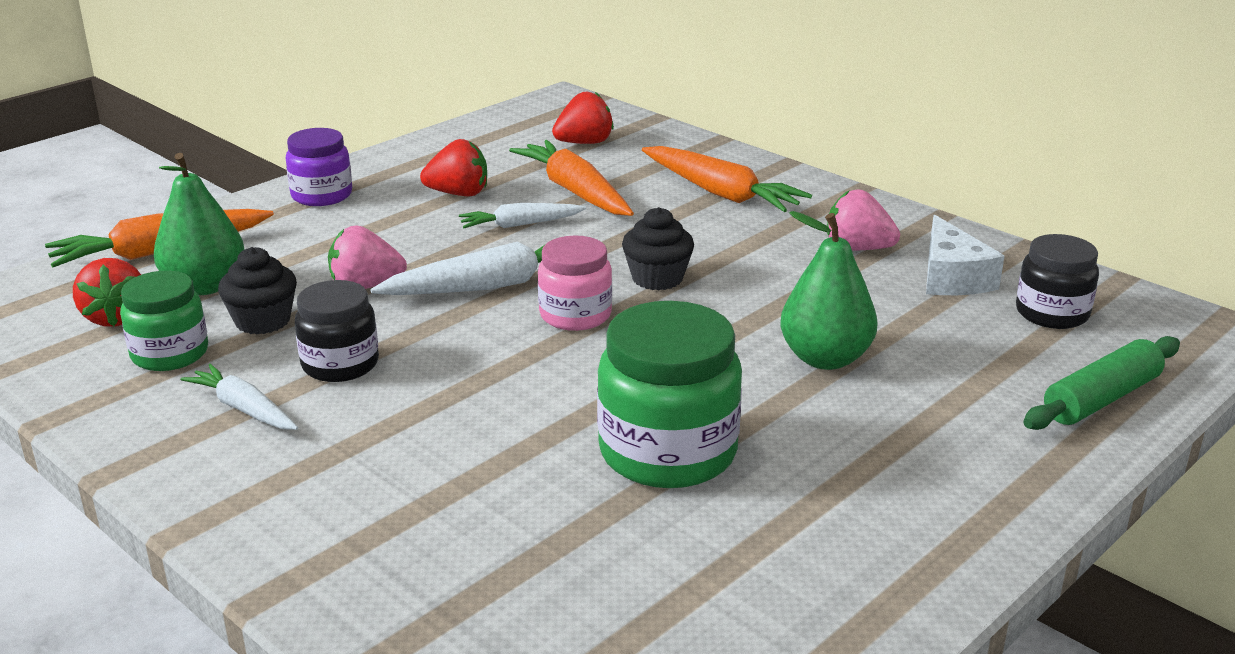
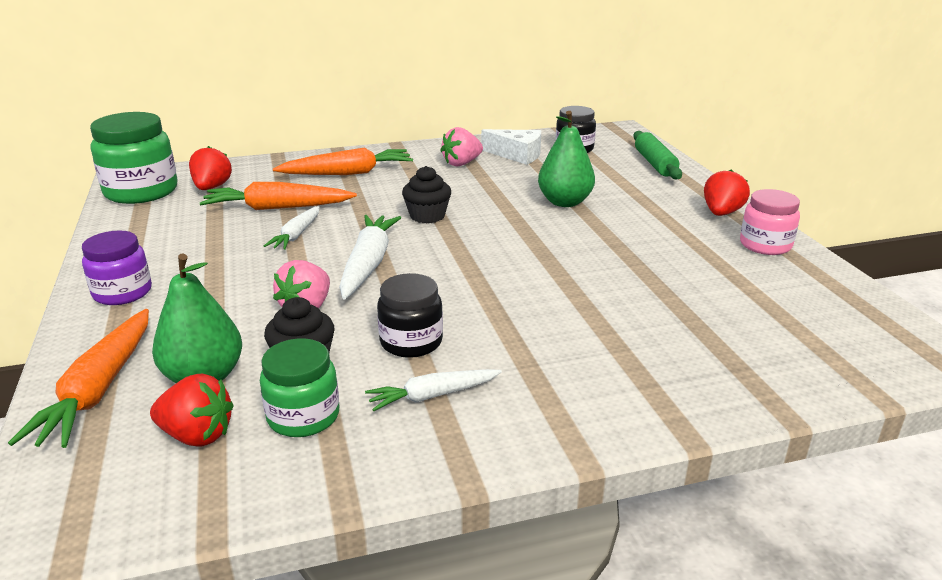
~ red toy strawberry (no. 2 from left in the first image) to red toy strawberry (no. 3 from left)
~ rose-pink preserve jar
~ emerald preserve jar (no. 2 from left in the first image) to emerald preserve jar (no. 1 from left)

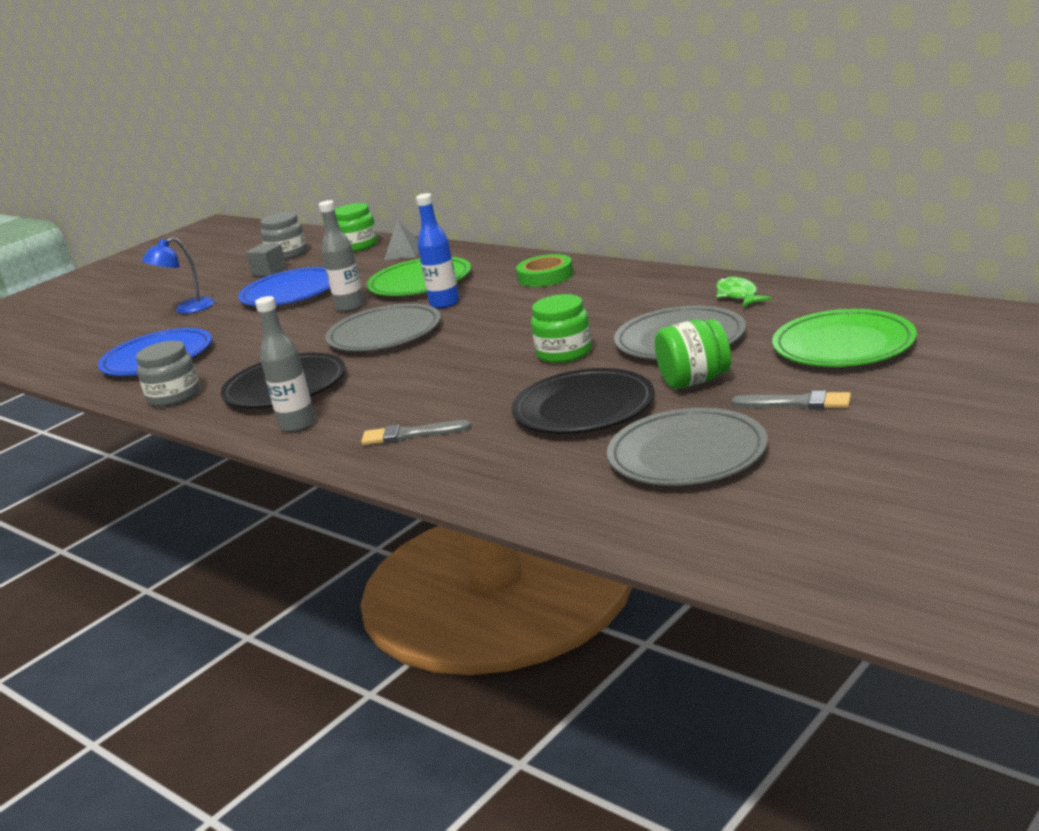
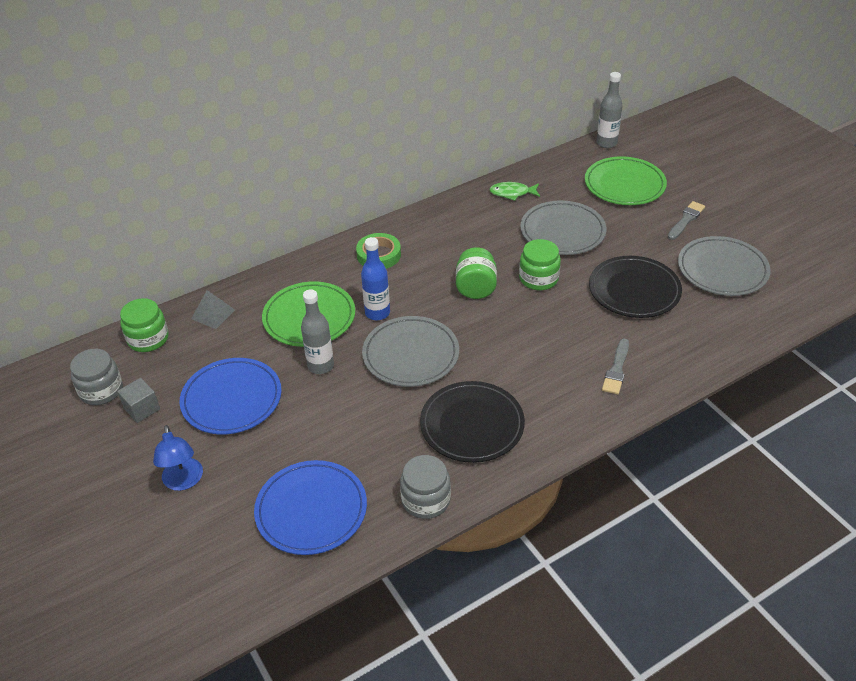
~ grey bottle (no. 1 from left in the first image) to grey bottle (no. 2 from left)
~ emerald preserve jar (no. 3 from left in the first image) to emerald preserve jar (no. 2 from left)

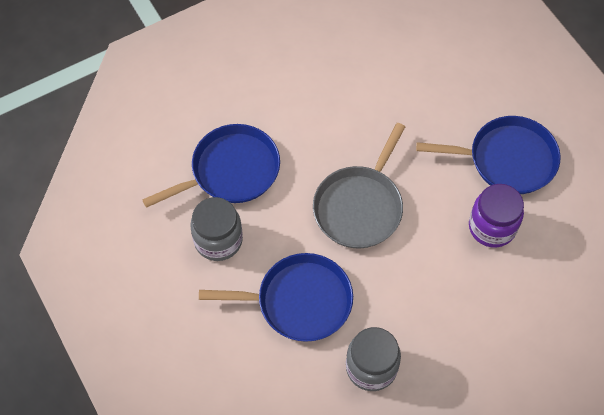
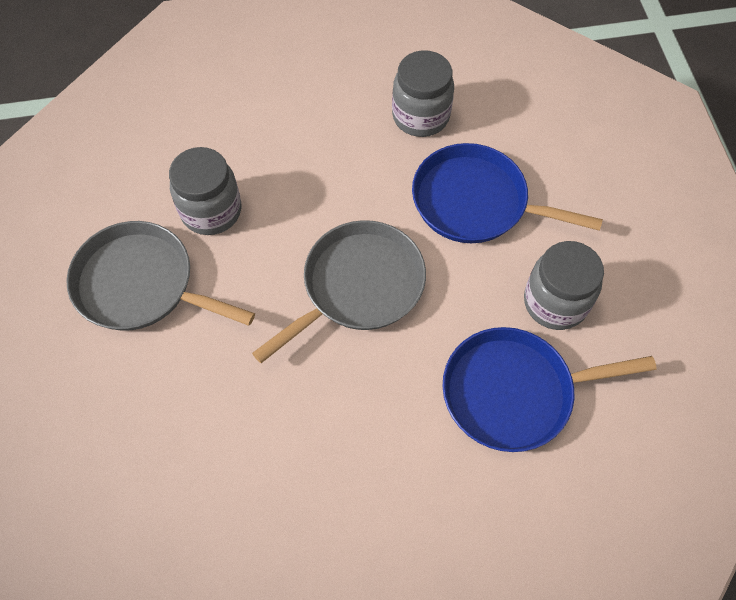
~ royal blue skillet (no. 3 from left) to grey skillet (no. 1 from left)
~ royal purple preserve jar to grey preserve jar (no. 1 from left)

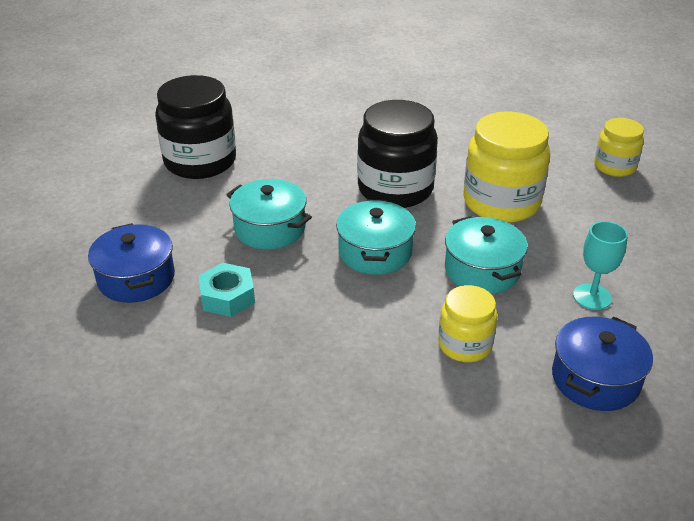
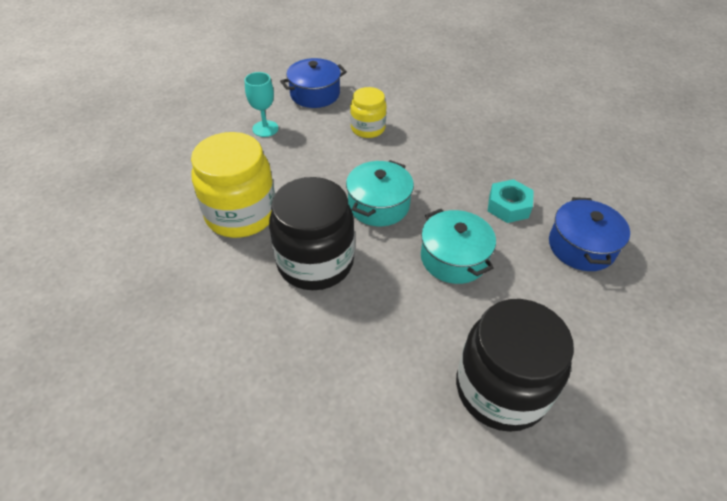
- teal cooking pot (no. 3 from left)
- golden preserve jar (no. 3 from left)

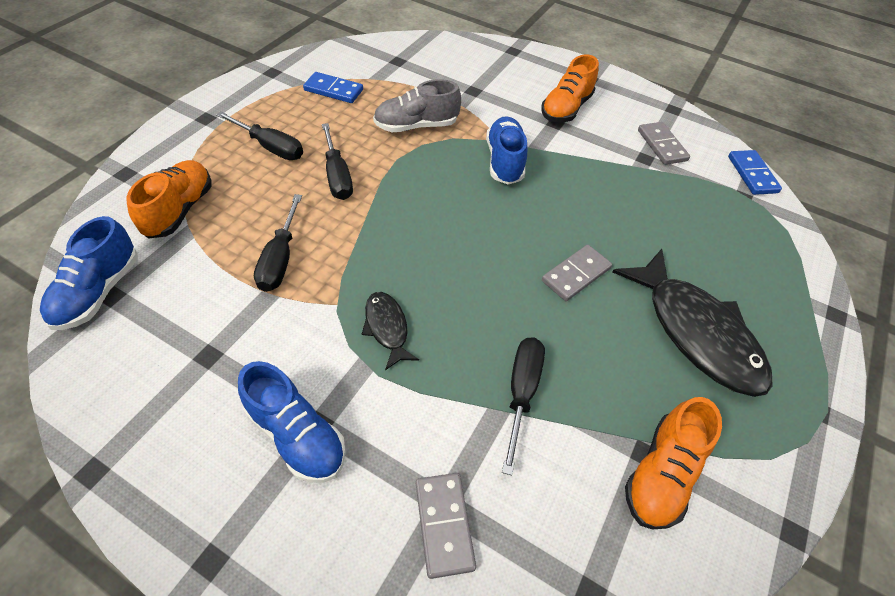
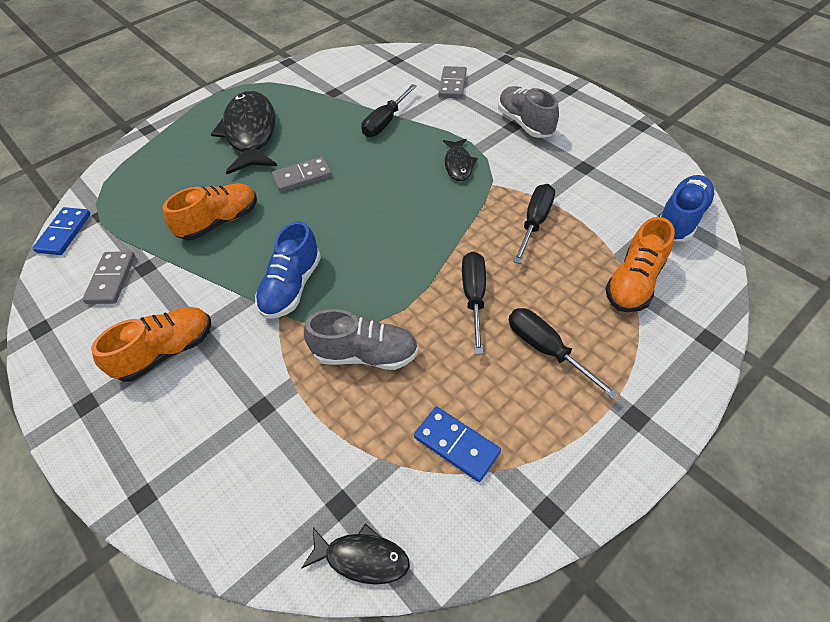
+ ebony toy fish (no. 2 from left)
~ orange shoe (no. 3 from left in the first image) to orange shoe (no. 2 from left)
~ royal blue shoe (no. 2 from left) to grey shoe (no. 2 from left)

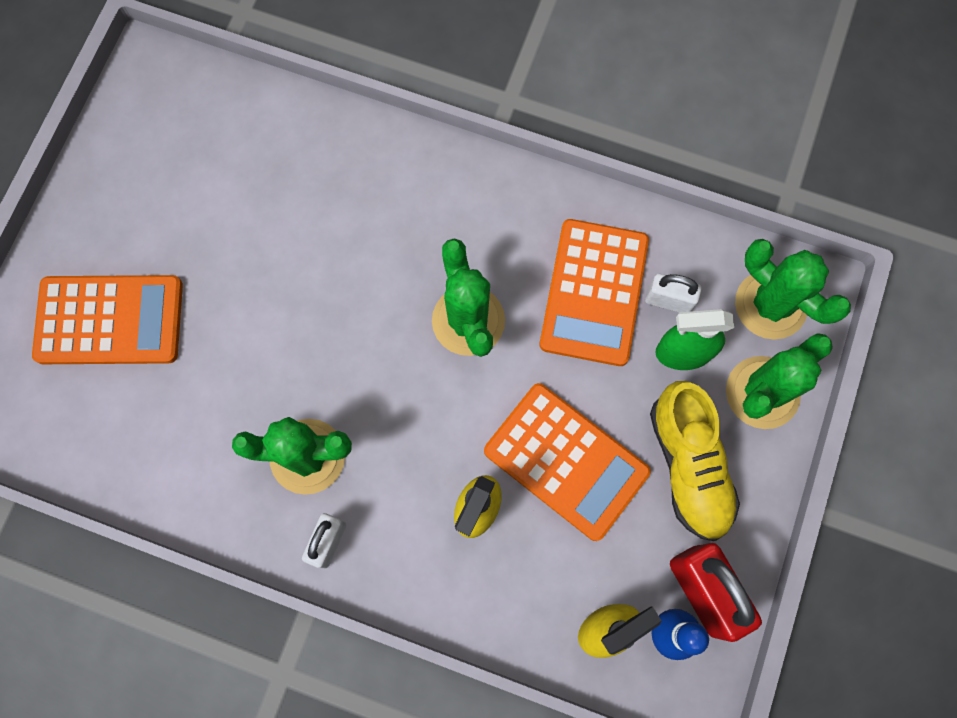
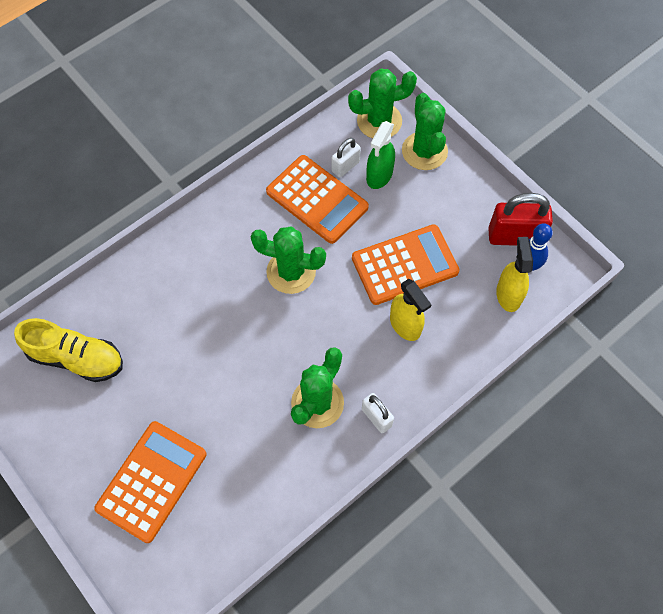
~ golden shoe

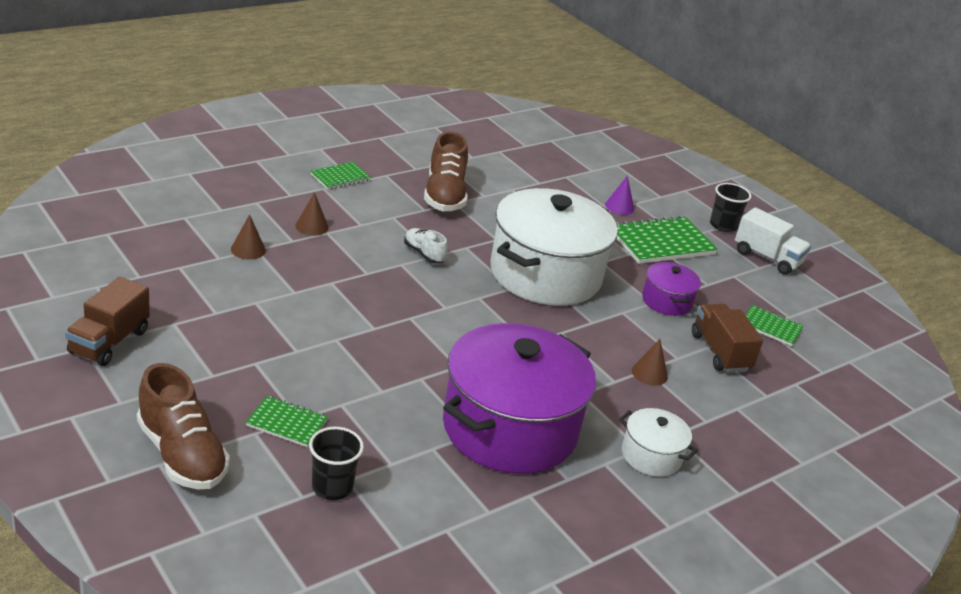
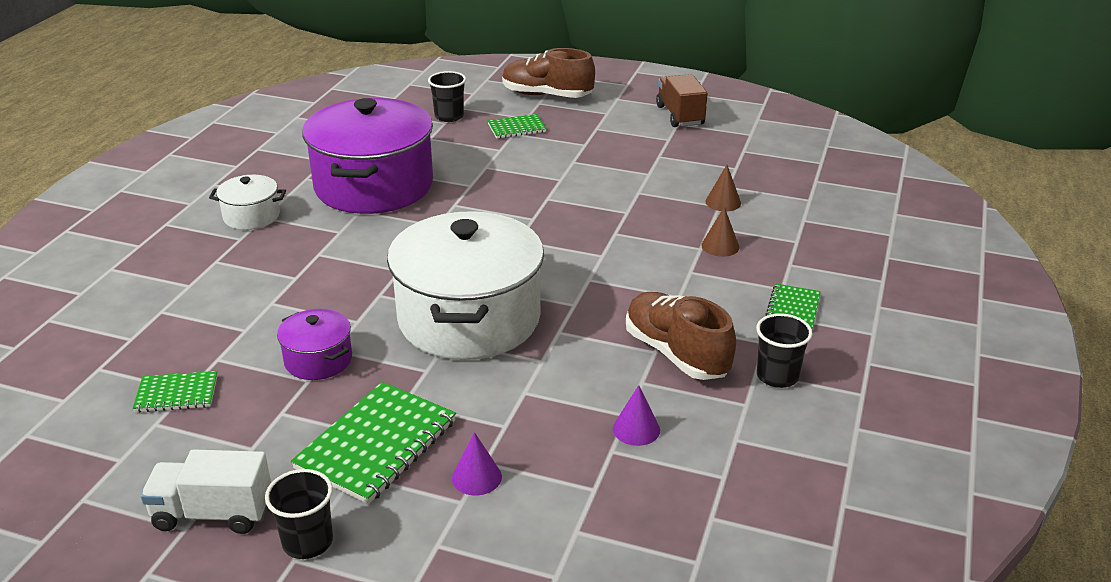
- white shoe
- russet solid cone (no. 3 from left)
- russet lorry (no. 2 from left)
+ royal purple solid cone (no. 2 from left)
+ ebony beaker (no. 3 from left)

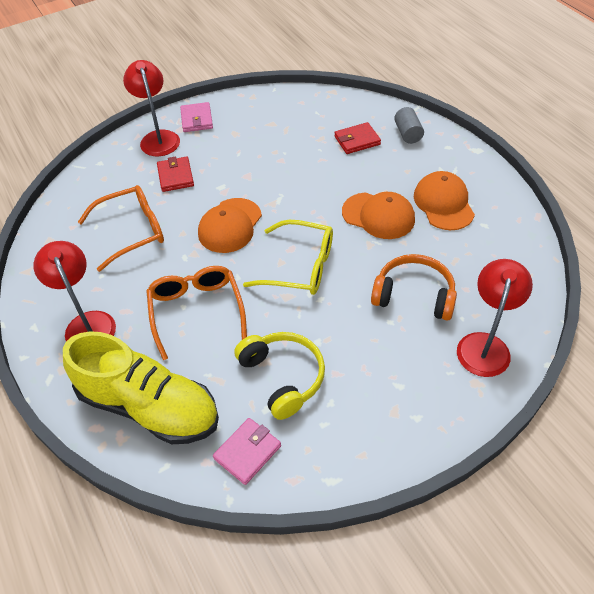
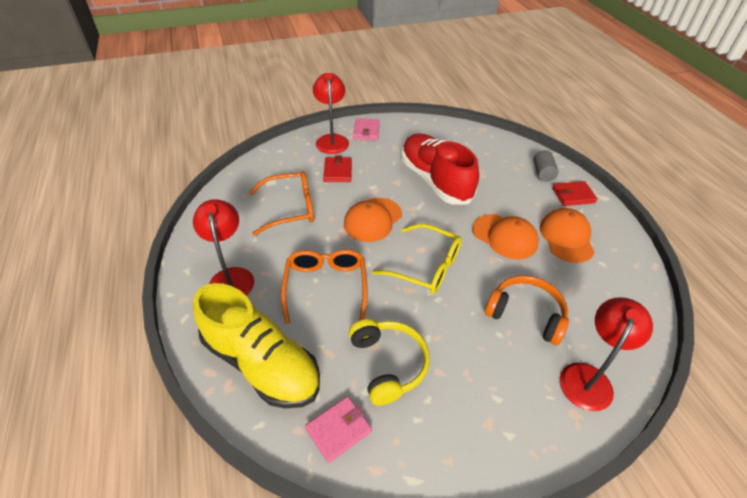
+ red shoe
~ red card wallet (no. 2 from left)

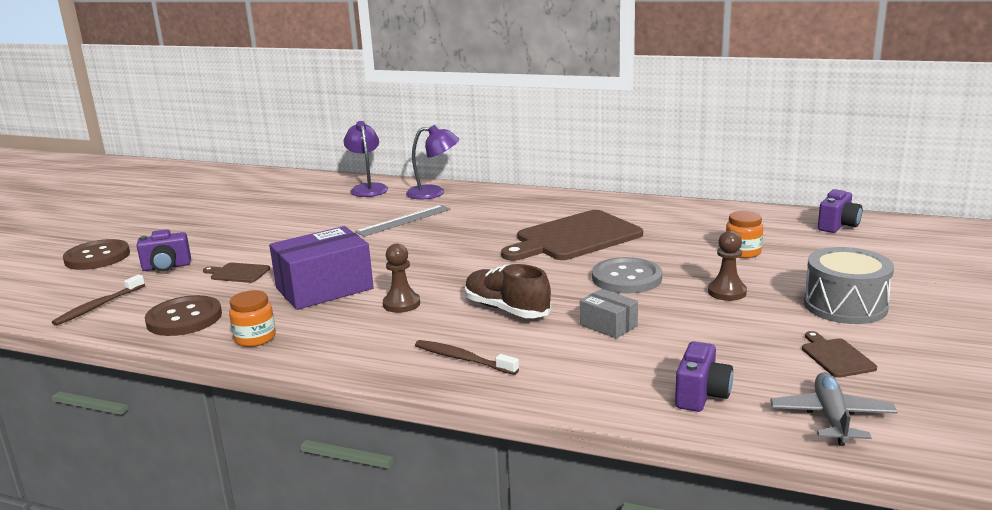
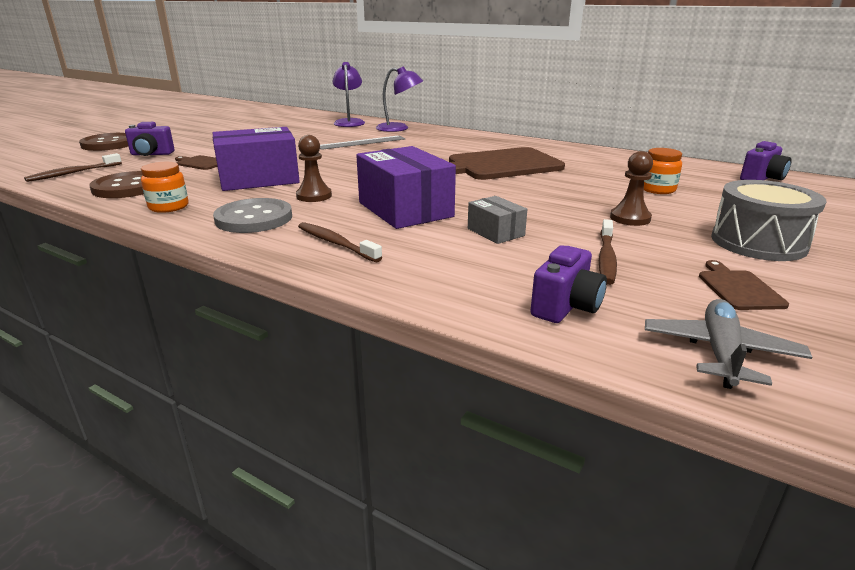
+ russet tooth brush (no. 3 from left)
~ grey shirt button
~ russet shoe to royal purple package (no. 2 from left)

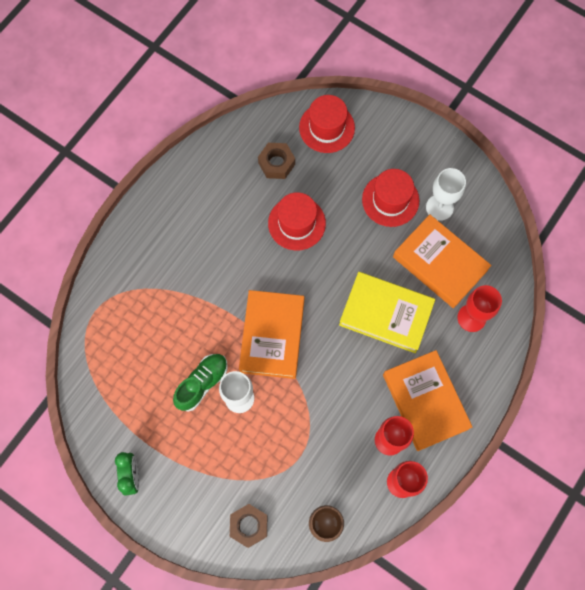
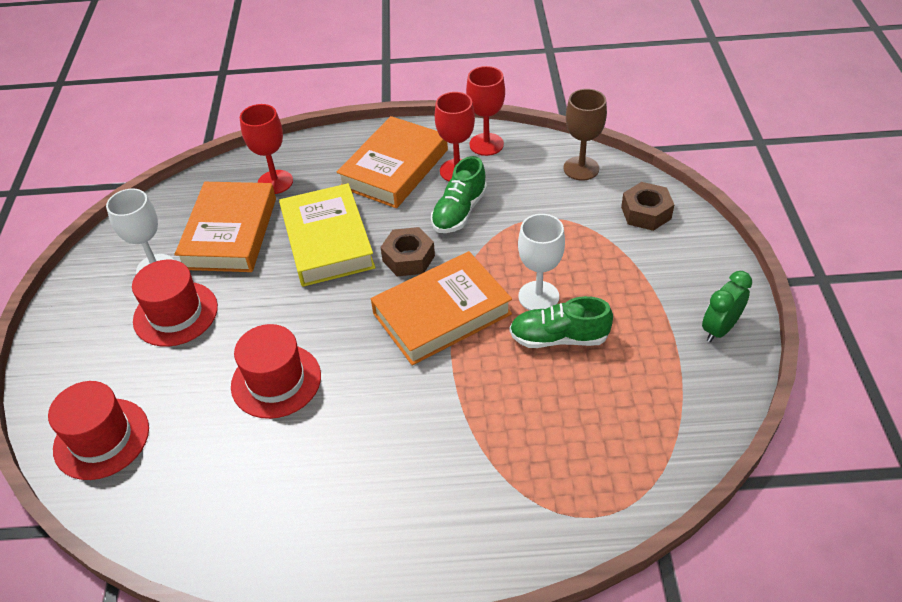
+ emerald shoe (no. 1 from left)
~ russet nut (no. 2 from left in the first image) to russet nut (no. 1 from left)

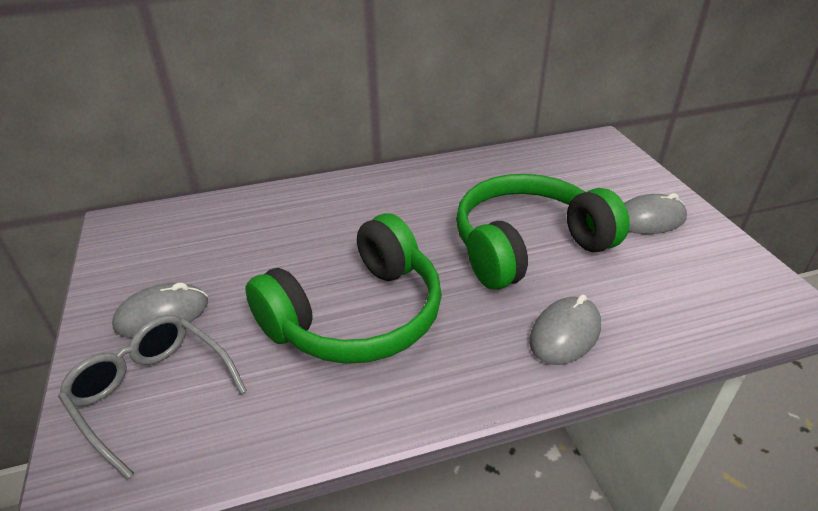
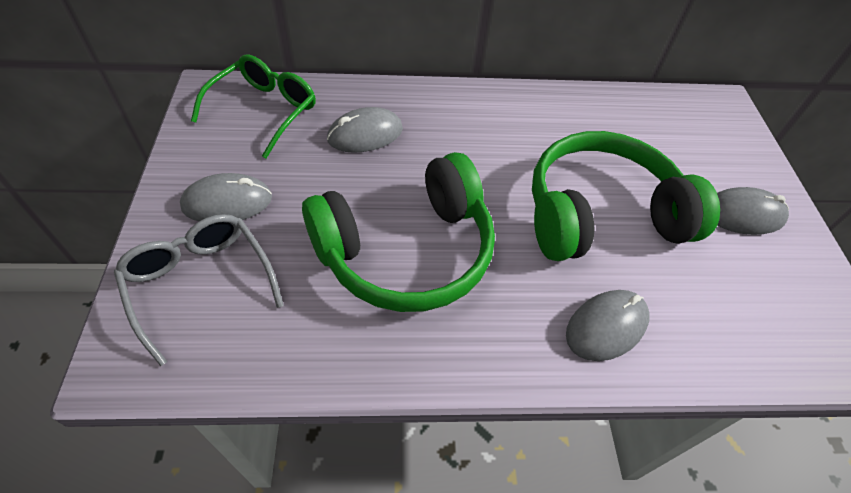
+ emerald glasses
+ grey PC mouse (no. 2 from left)

